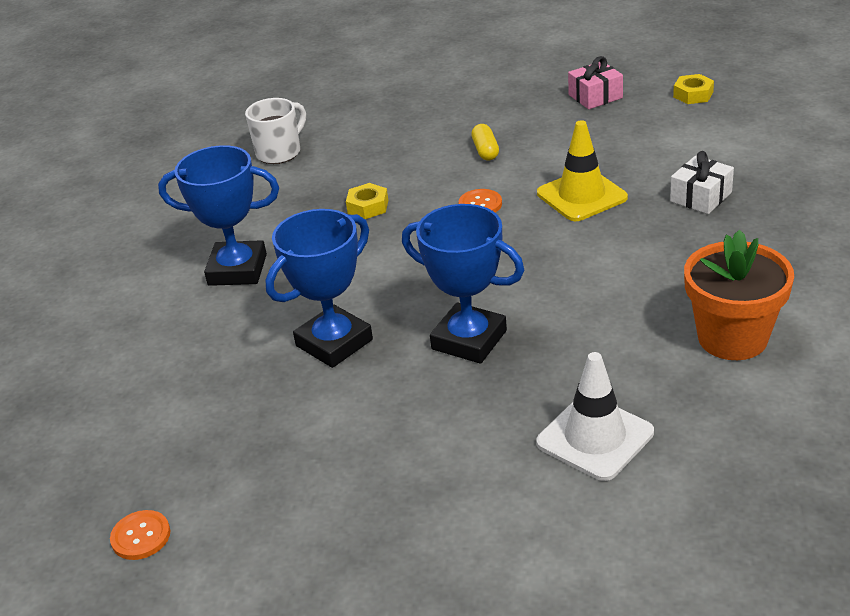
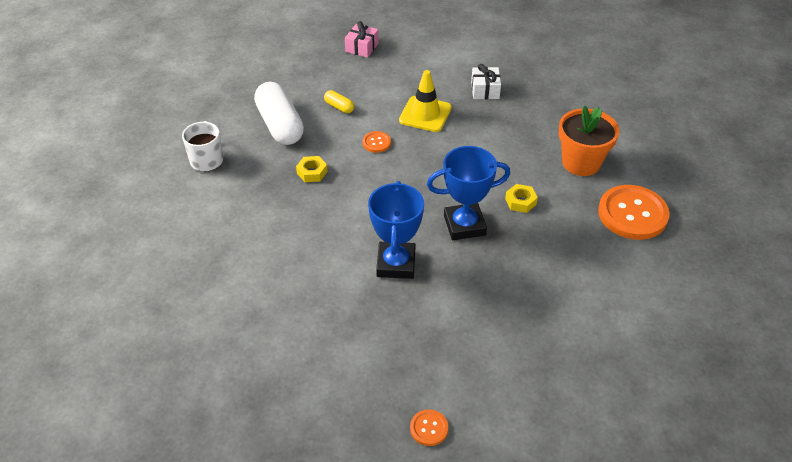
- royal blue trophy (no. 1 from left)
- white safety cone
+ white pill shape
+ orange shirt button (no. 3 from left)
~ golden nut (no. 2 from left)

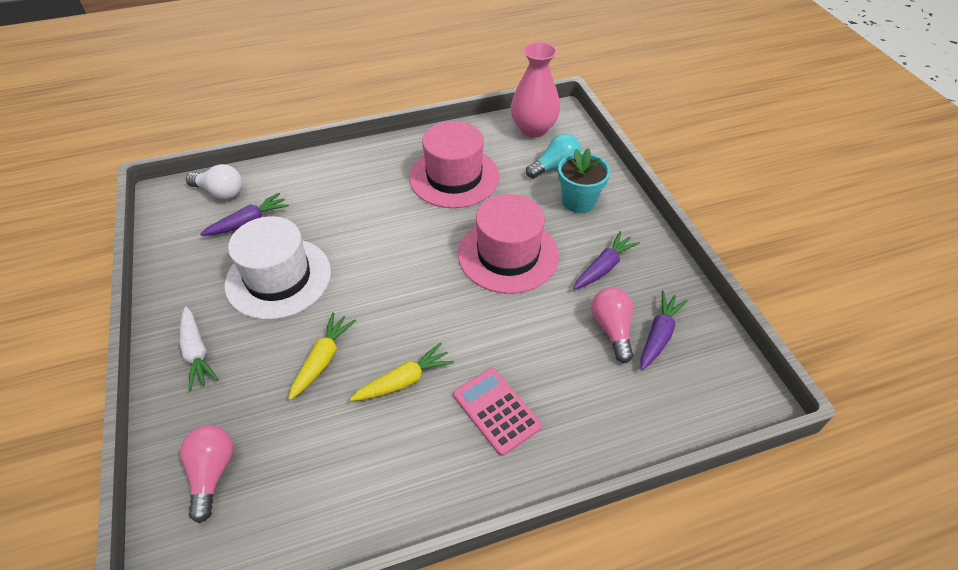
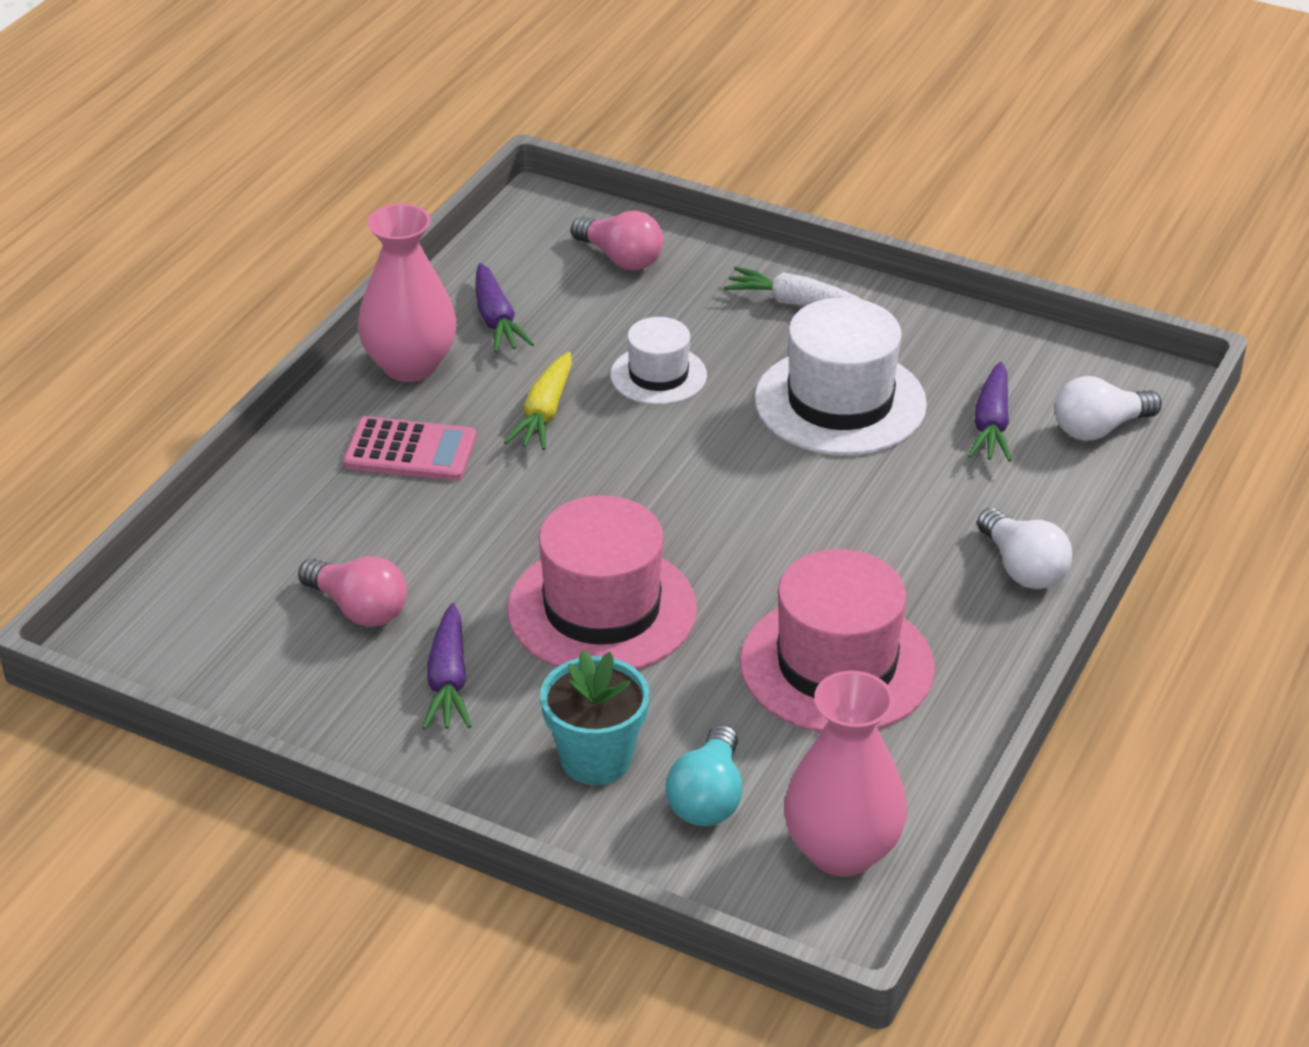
+ rose-pink flower vase (no. 1 from left)
+ white lightbulb (no. 1 from left)
~ royal purple carrot (no. 3 from left in the first image) to royal purple carrot (no. 2 from left)
~ golden carrot (no. 1 from left) to white top hat (no. 1 from left)

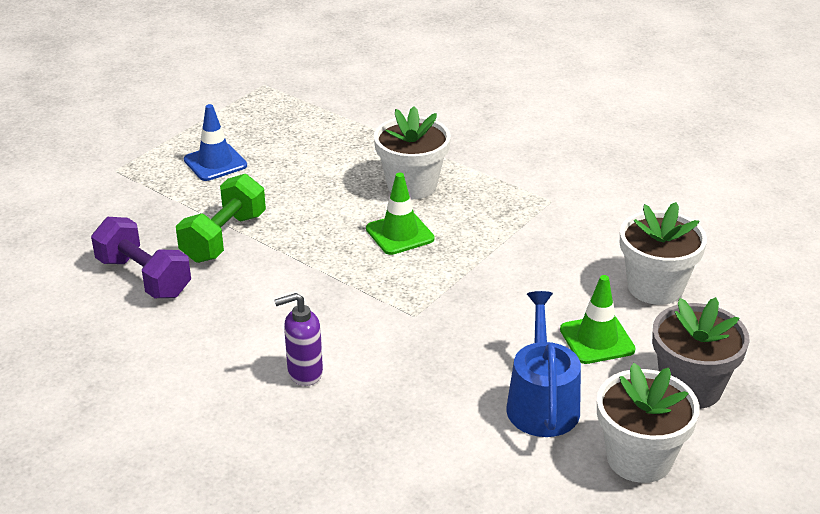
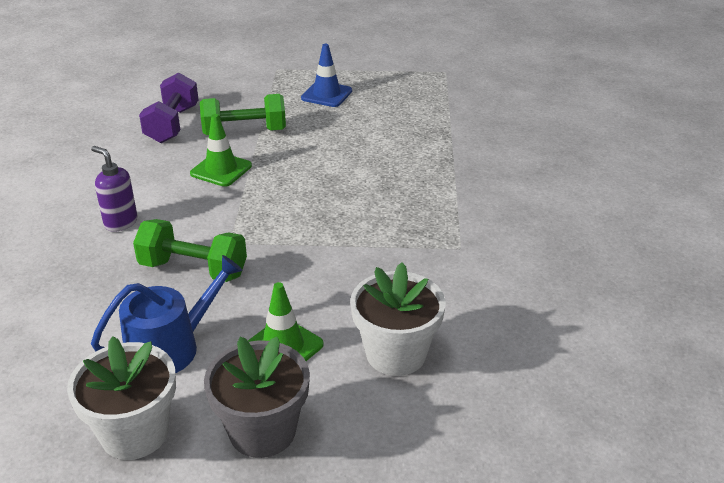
- white flower pot (no. 1 from left)
+ emerald hand weight (no. 1 from left)
~ emerald safety cone (no. 1 from left)

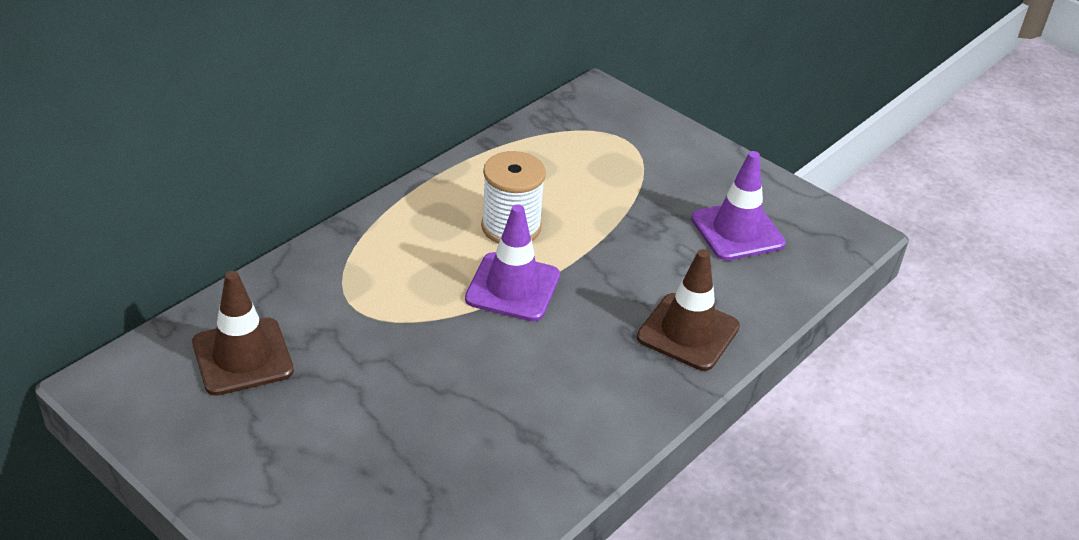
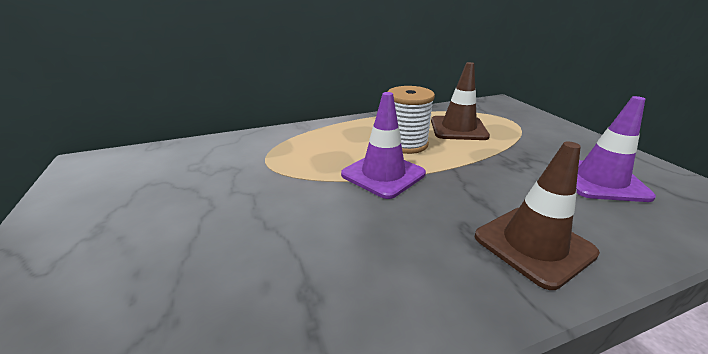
~ russet safety cone (no. 1 from left)

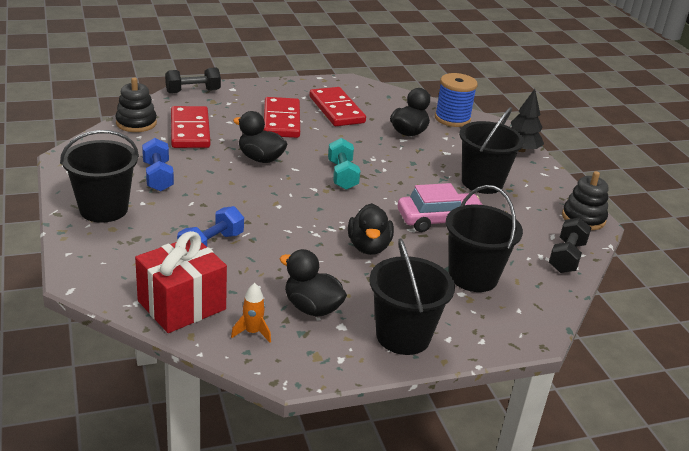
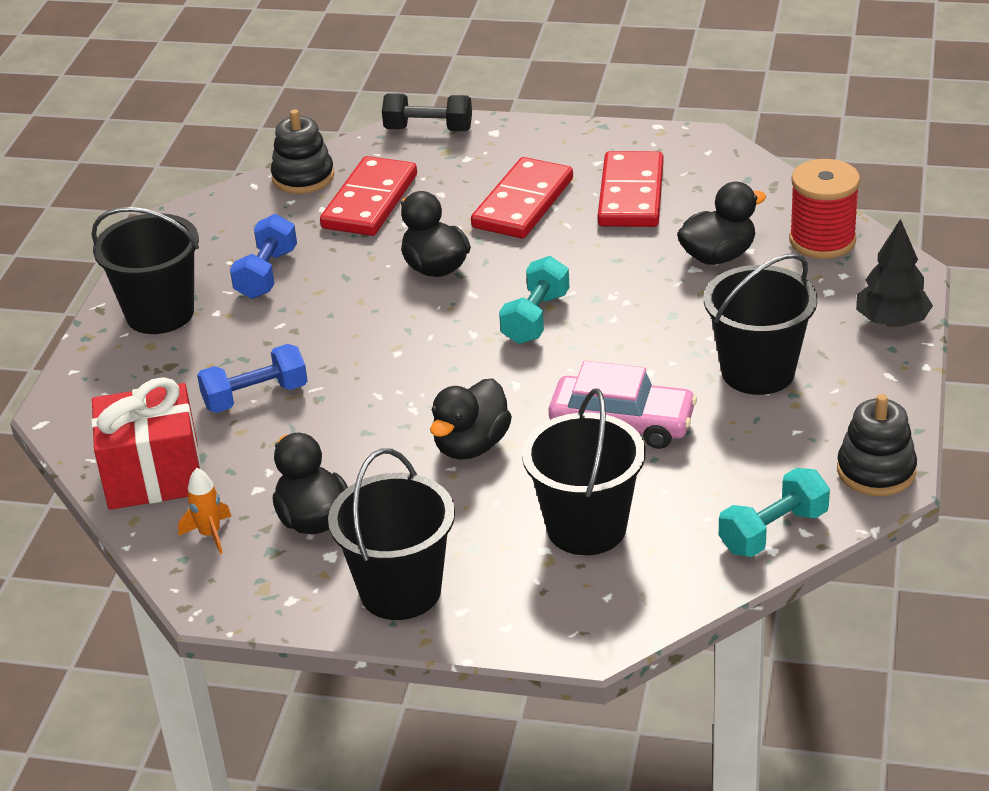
~ royal blue bobbin to red bobbin
~ ebony hand weight (no. 2 from left) to teal hand weight (no. 2 from left)

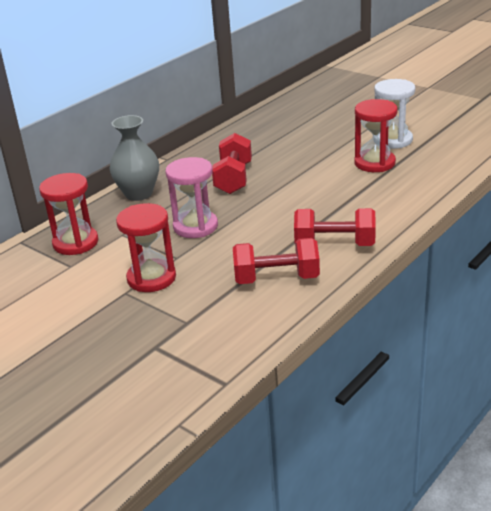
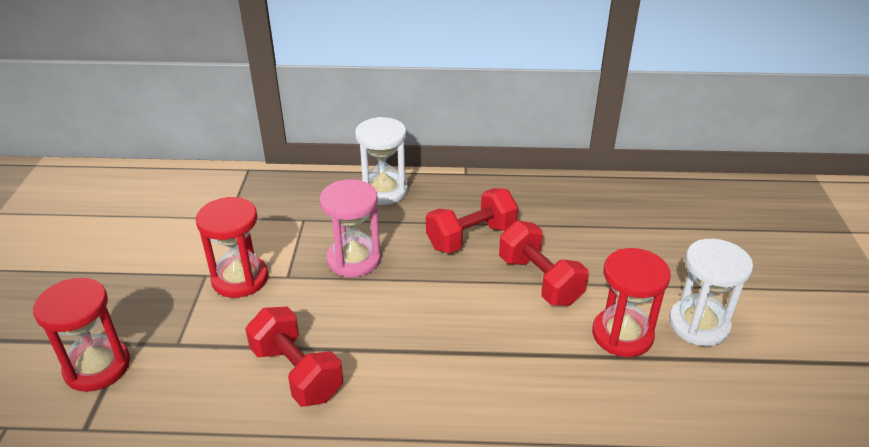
~ red sandglass (no. 1 from left)
~ red hand weight (no. 3 from left)
~ grey flower vase to white sandglass (no. 1 from left)

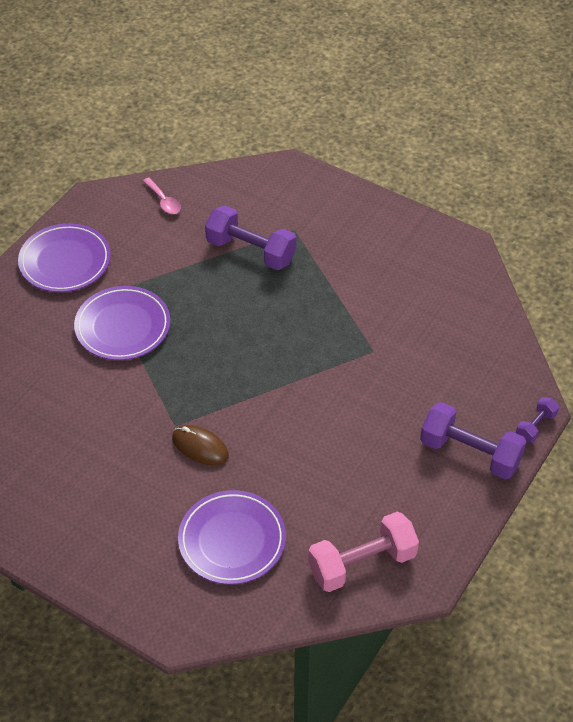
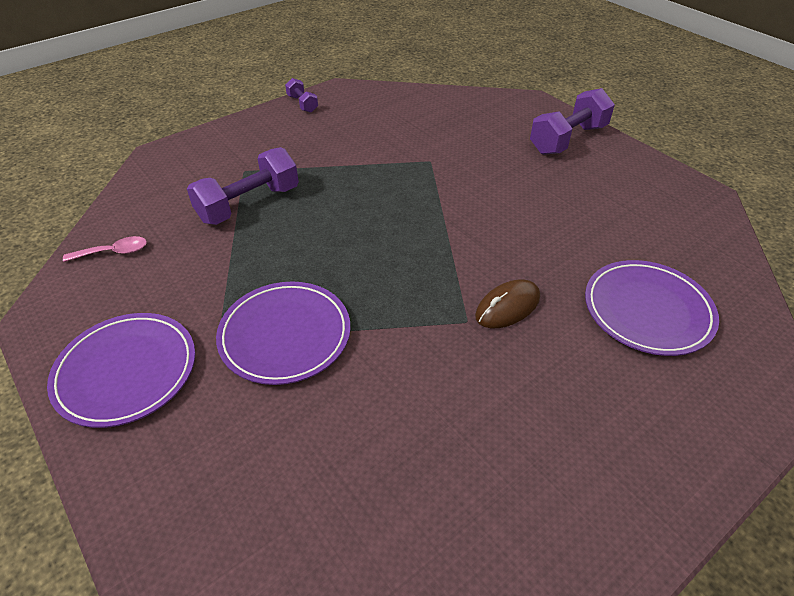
- rose-pink hand weight
~ royal purple hand weight (no. 3 from left in the first image) to royal purple hand weight (no. 2 from left)

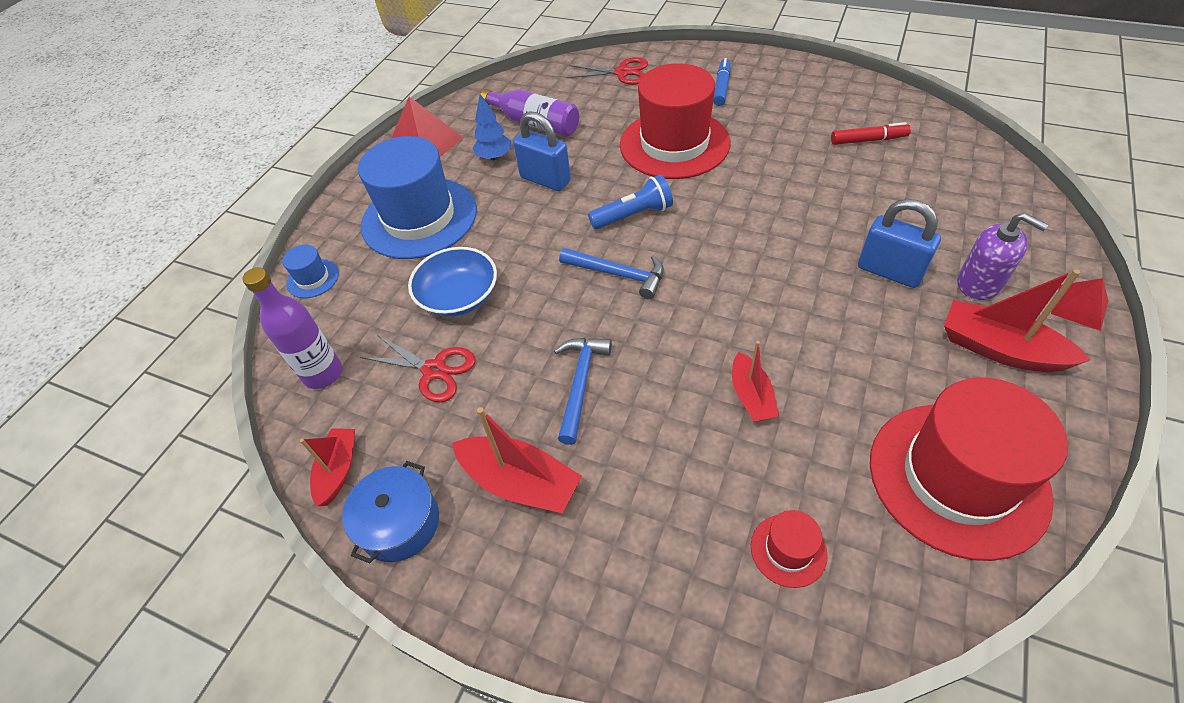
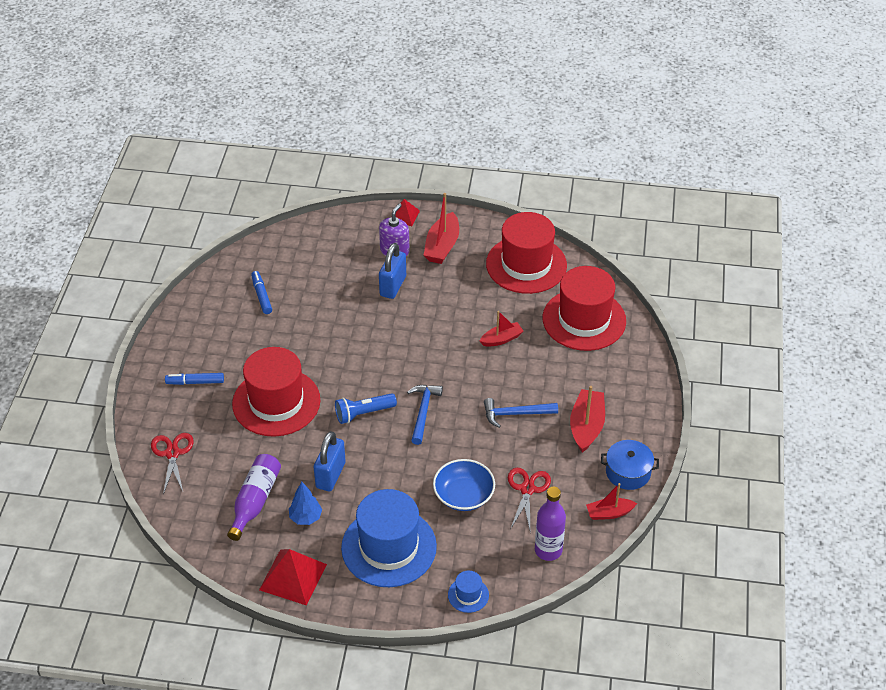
~ red marker pen to royal blue marker pen (no. 2 from left)
~ royal blue flashlight 75 degrees counterclockwise
~ red top hat (no. 2 from left in the first image) x2.37

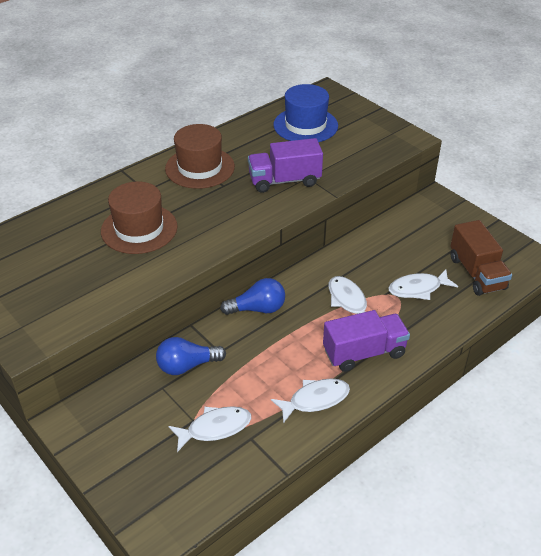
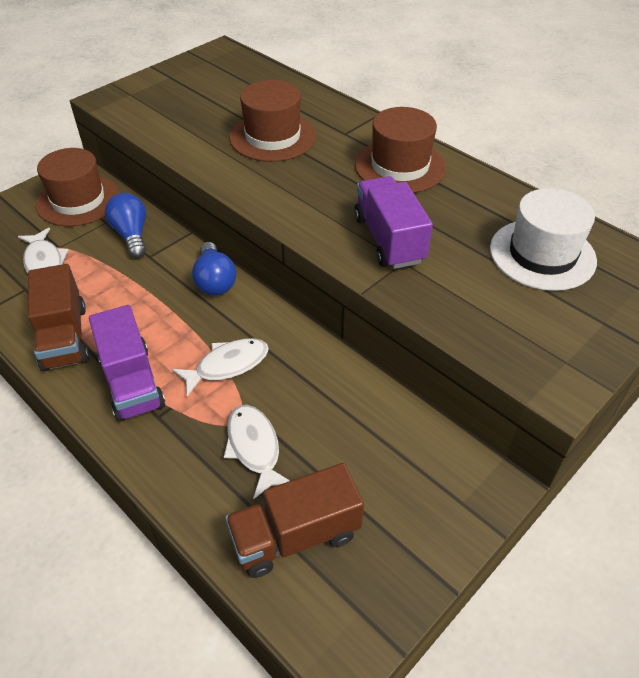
+ russet top hat (no. 1 from left)
~ white toy fish (no. 2 from left) to russet lorry (no. 1 from left)
~ royal blue top hat to white top hat

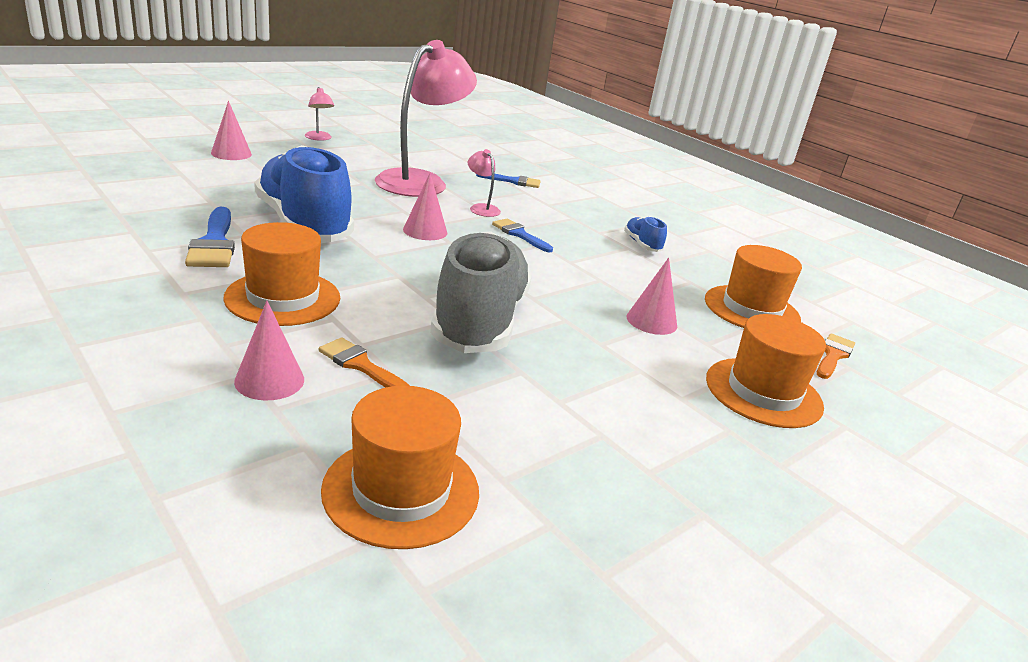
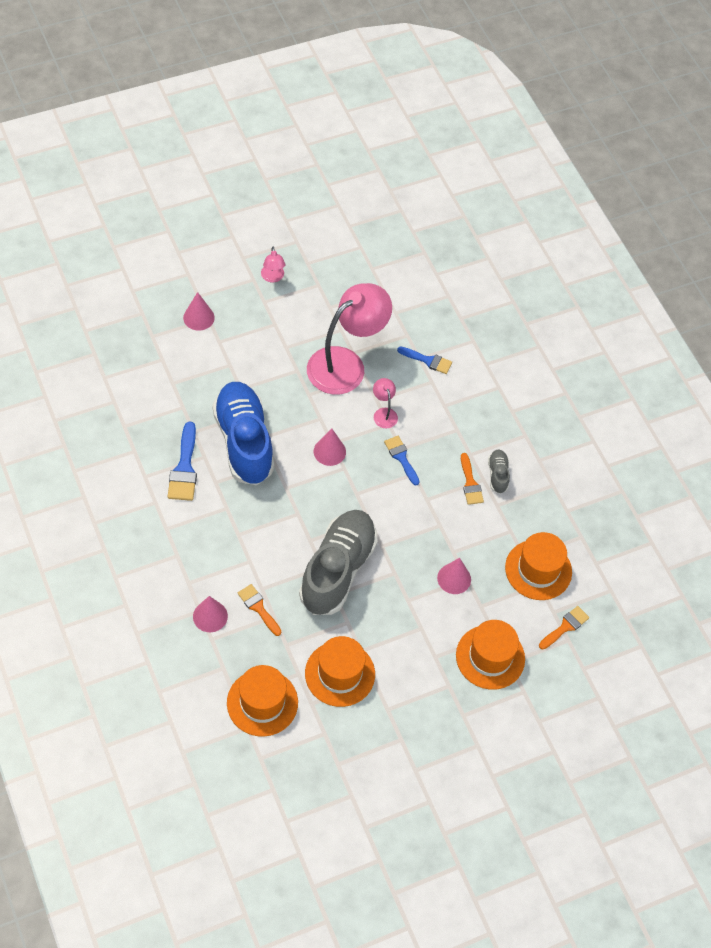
+ orange brush (no. 2 from left)
~ orange top hat (no. 1 from left in the first image) to orange top hat (no. 2 from left)
~ royal blue shoe (no. 2 from left) to grey shoe (no. 2 from left)

